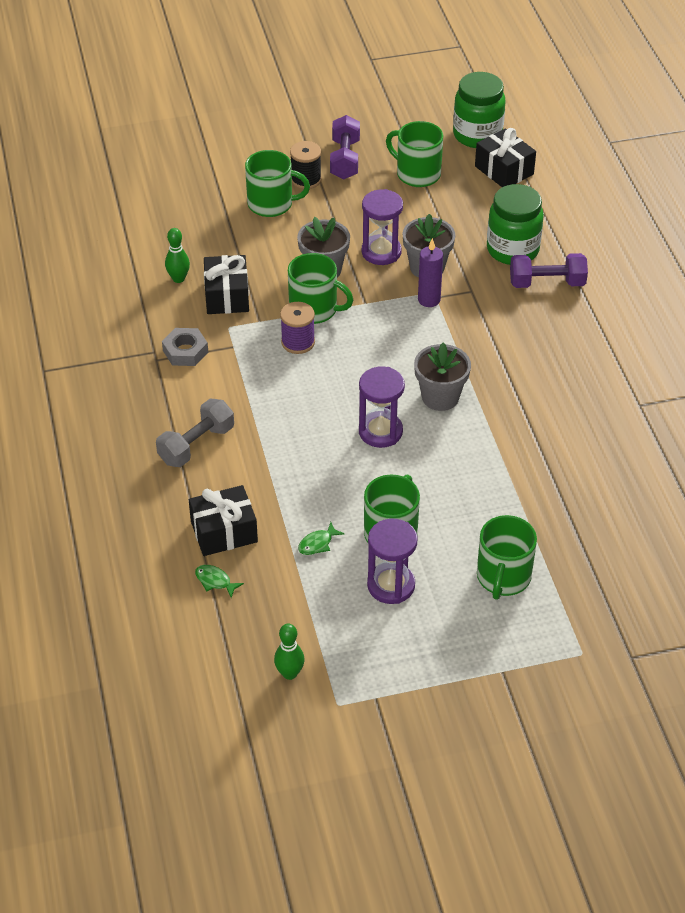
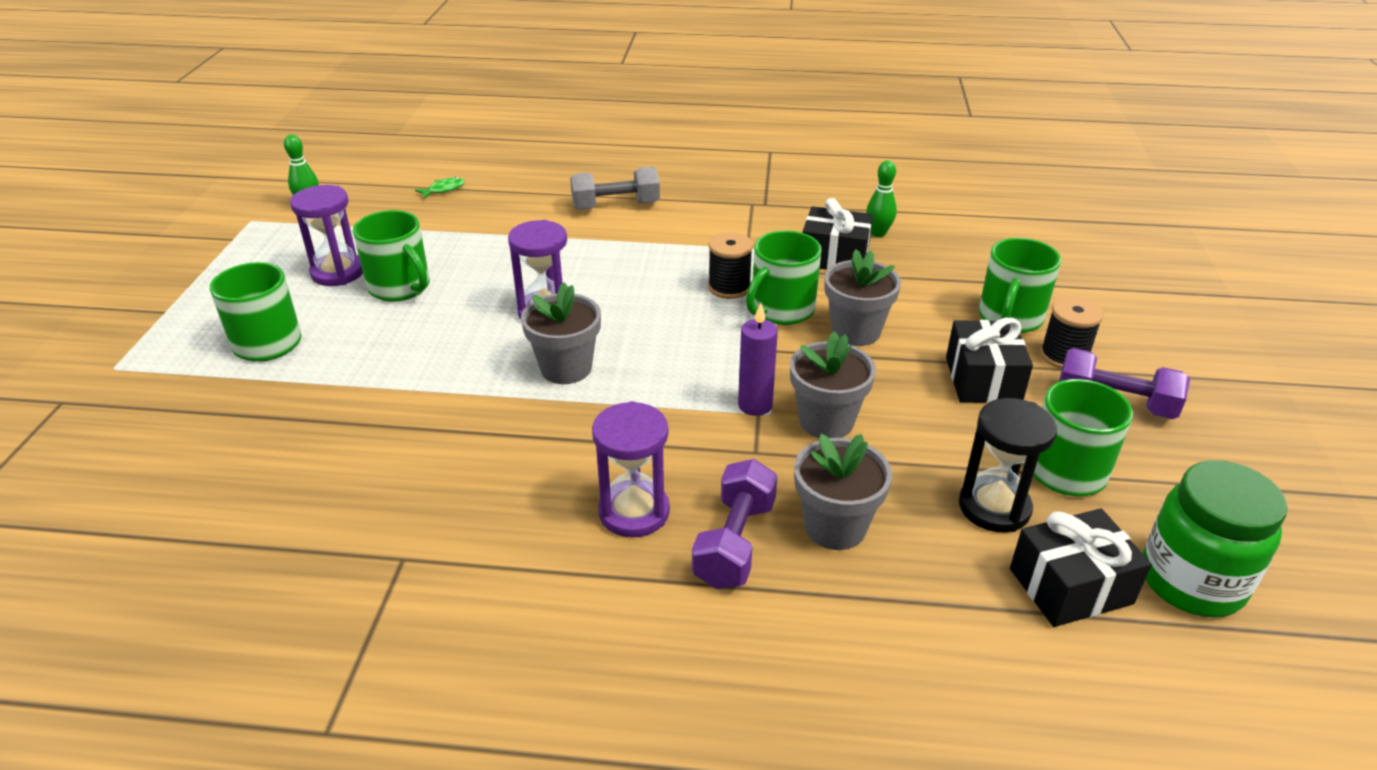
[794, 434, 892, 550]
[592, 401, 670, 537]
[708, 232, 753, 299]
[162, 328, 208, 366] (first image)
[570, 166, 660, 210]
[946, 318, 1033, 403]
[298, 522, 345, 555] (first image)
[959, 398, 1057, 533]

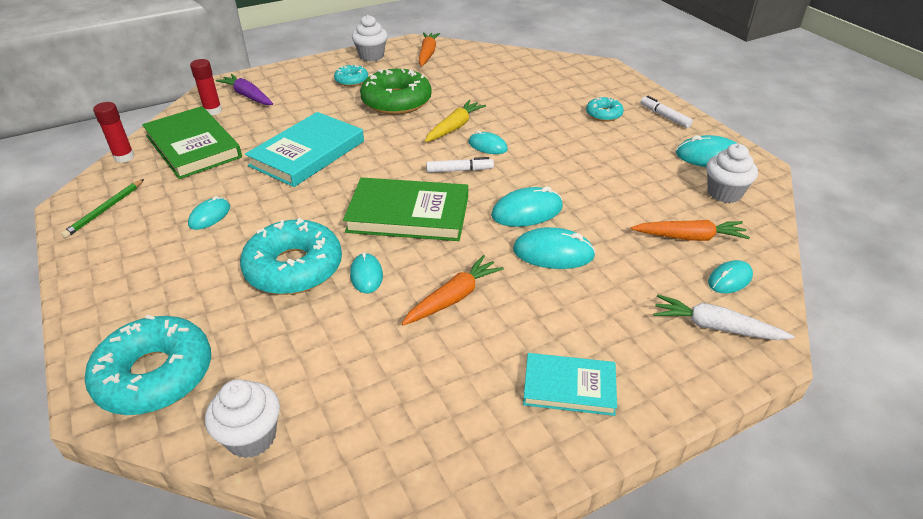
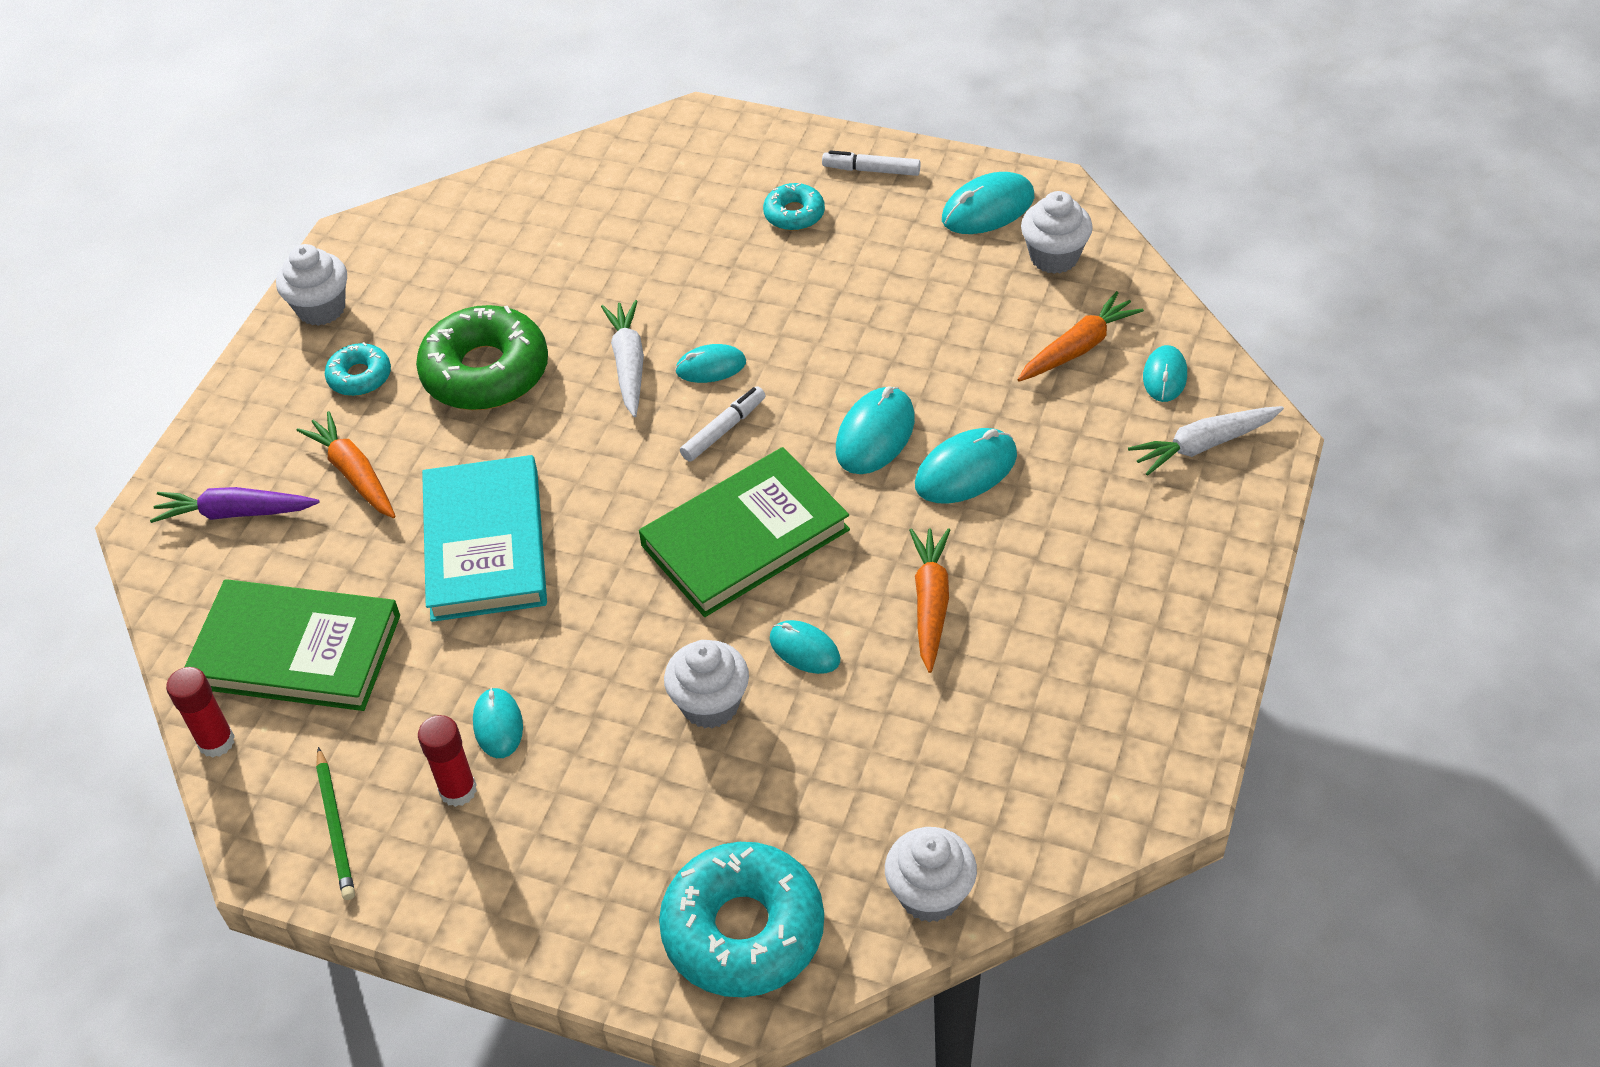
[296, 411, 396, 518]
[418, 715, 477, 807]
[601, 300, 644, 417]
[664, 640, 749, 729]
[523, 353, 617, 416] (first image)

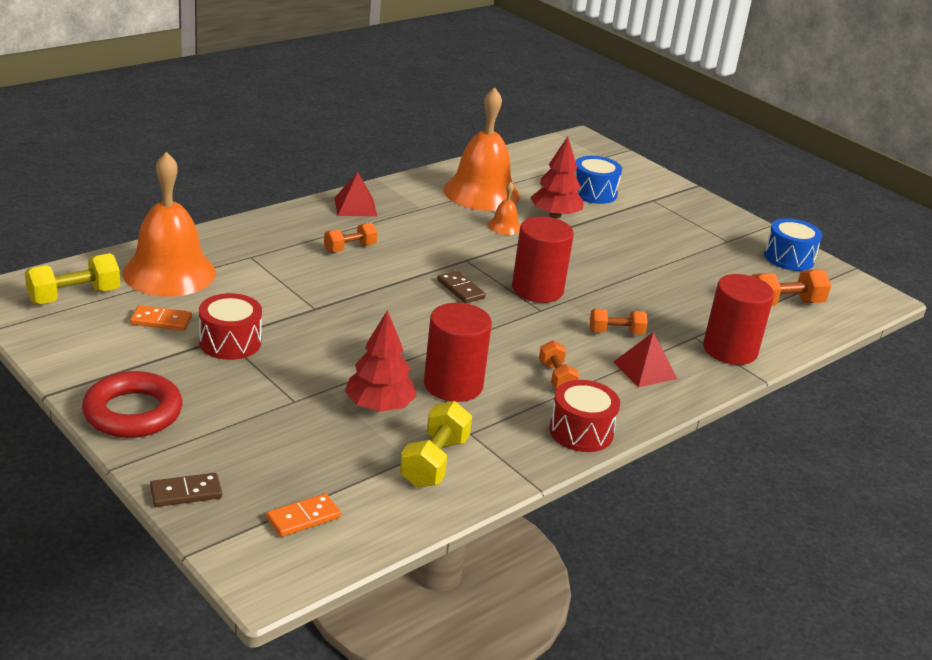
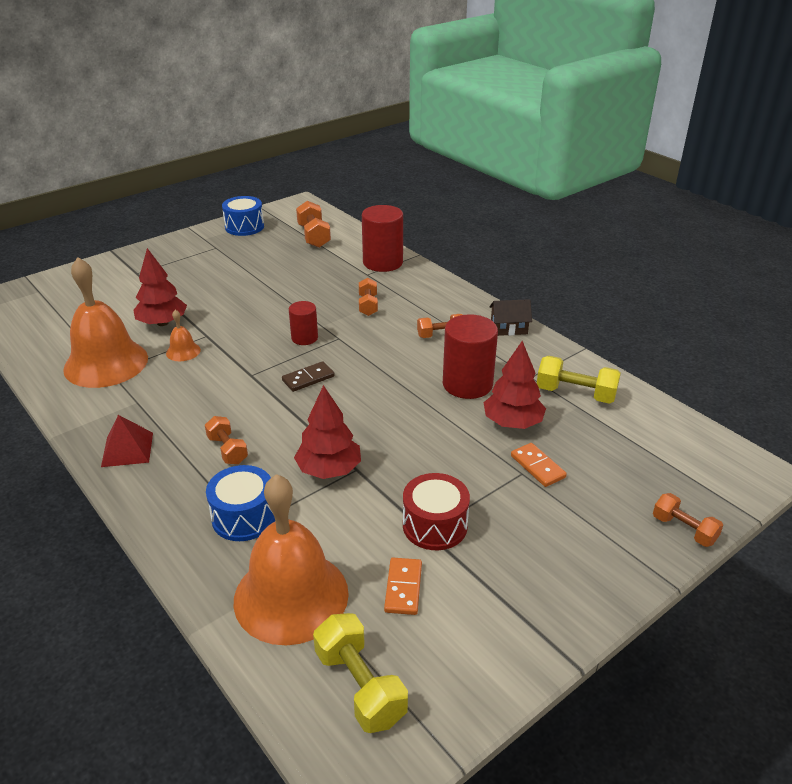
[206, 465, 275, 541]
[289, 301, 318, 345]
[614, 332, 677, 387] (first image)
[82, 371, 183, 438] (first image)
[489, 299, 532, 336]
[653, 493, 723, 547]
[511, 443, 567, 487]
[294, 385, 361, 479]

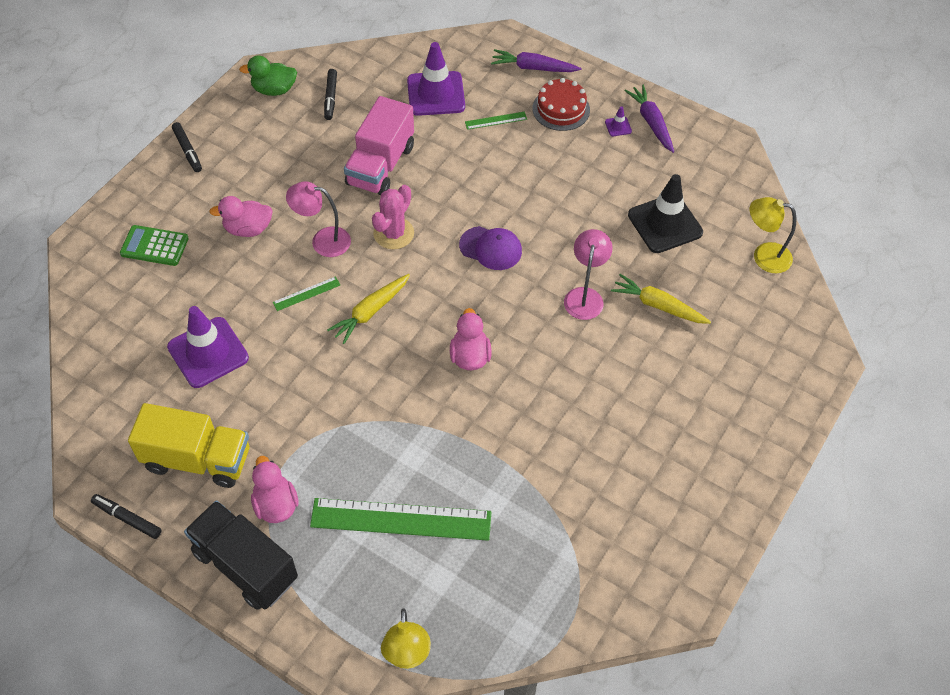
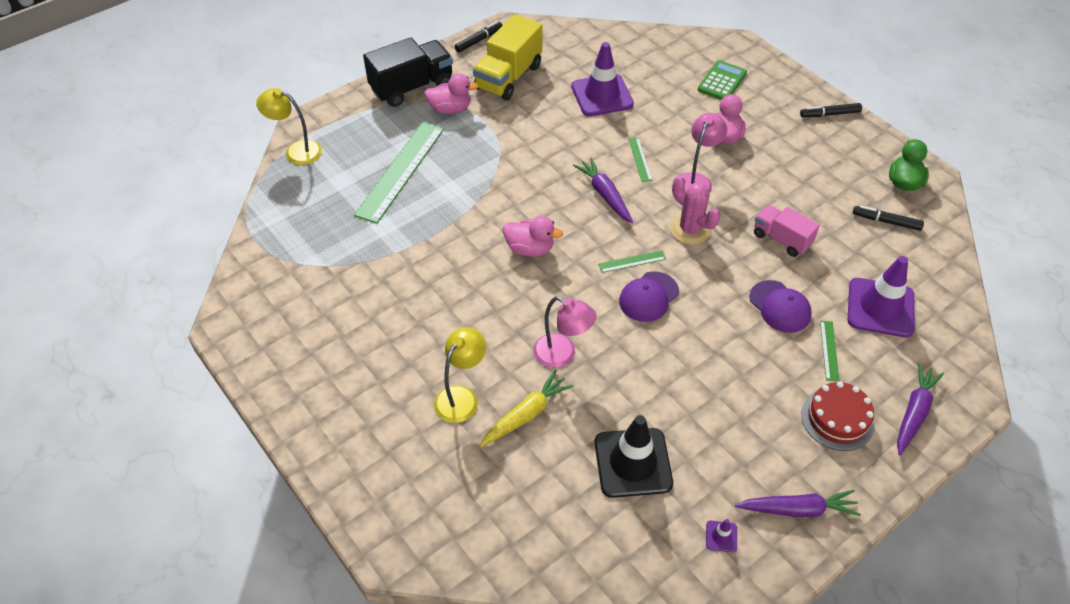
[754, 205, 820, 257]
[706, 519, 737, 552]
[434, 327, 486, 423]
[573, 158, 633, 223]
[598, 251, 666, 273]
[749, 280, 812, 333]

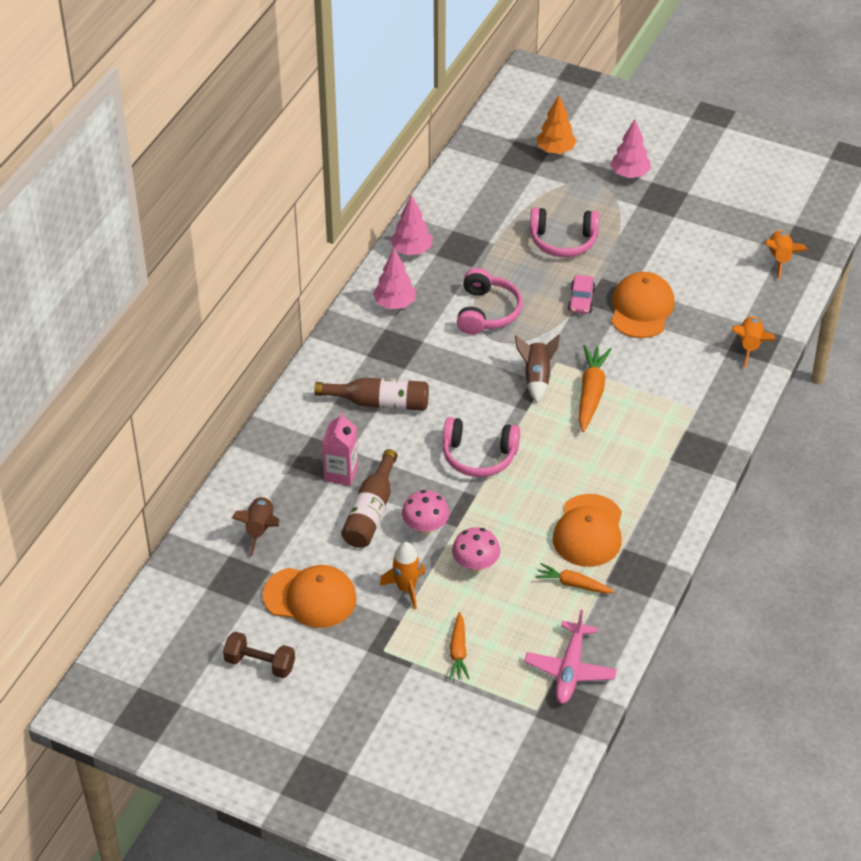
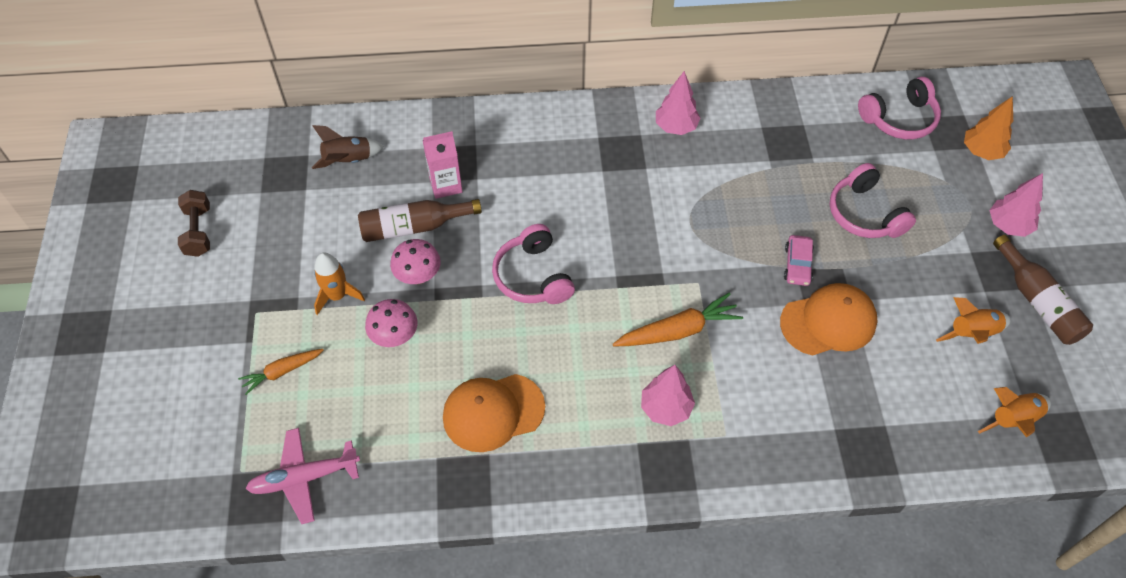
[641, 365, 695, 426]
[858, 77, 941, 139]
[784, 235, 814, 286]
[936, 297, 1011, 344]
[515, 334, 560, 403] (first image)
[993, 235, 1093, 345]
[535, 563, 615, 594] (first image)
[263, 565, 357, 628] (first image)

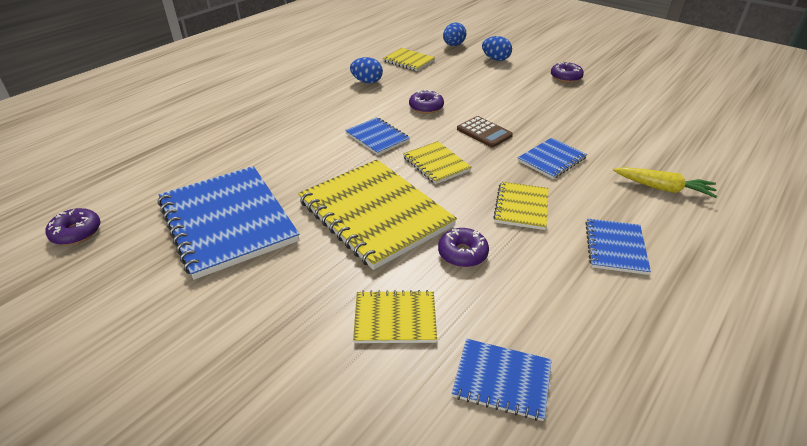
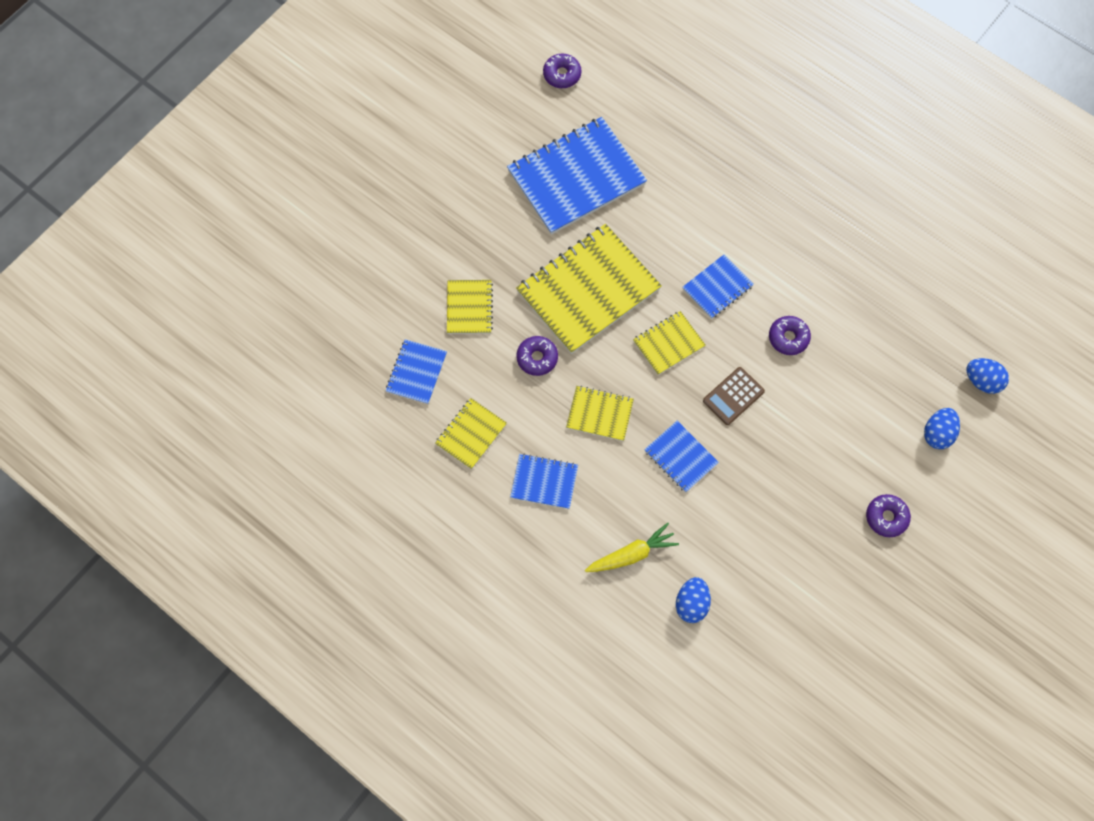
[435, 398, 507, 469]
[676, 577, 711, 623]
[585, 523, 679, 572]

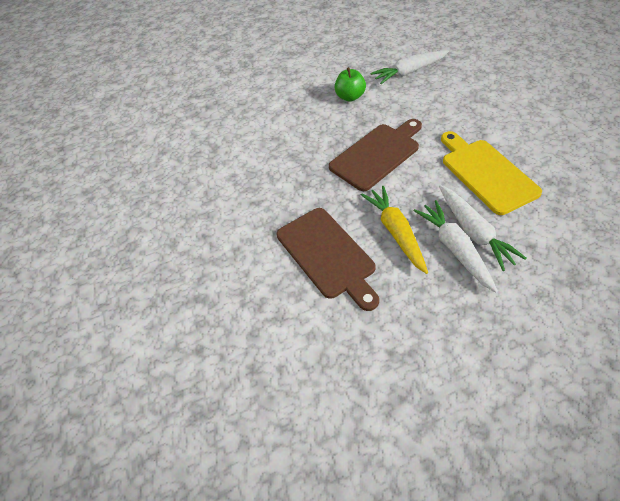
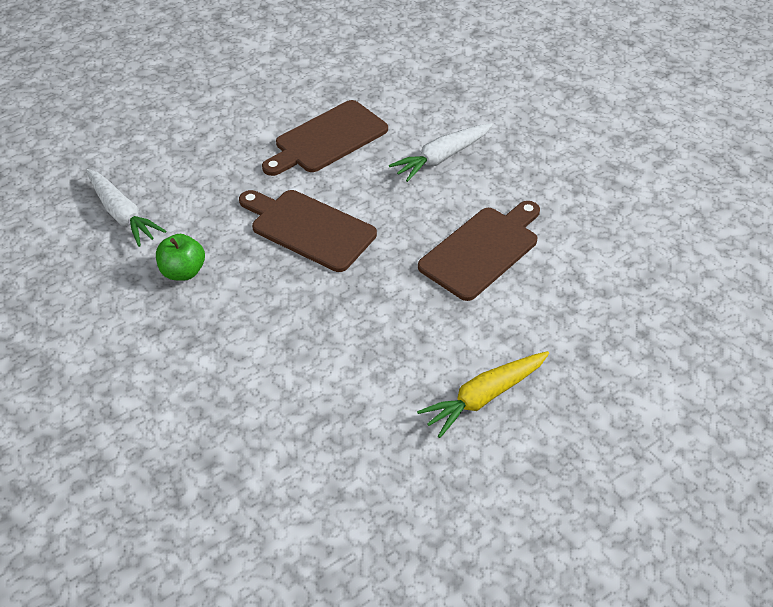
[262, 100, 388, 176]
[439, 185, 527, 271] (first image)
[417, 351, 549, 438]

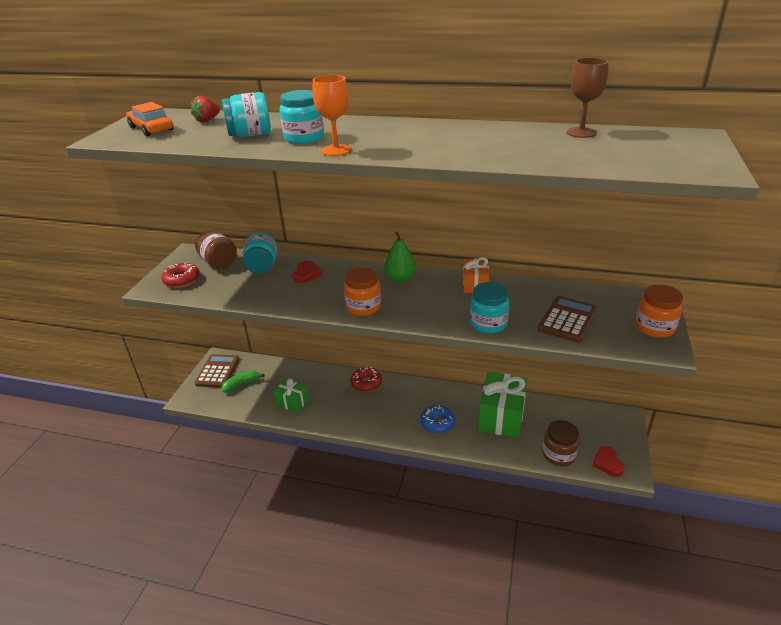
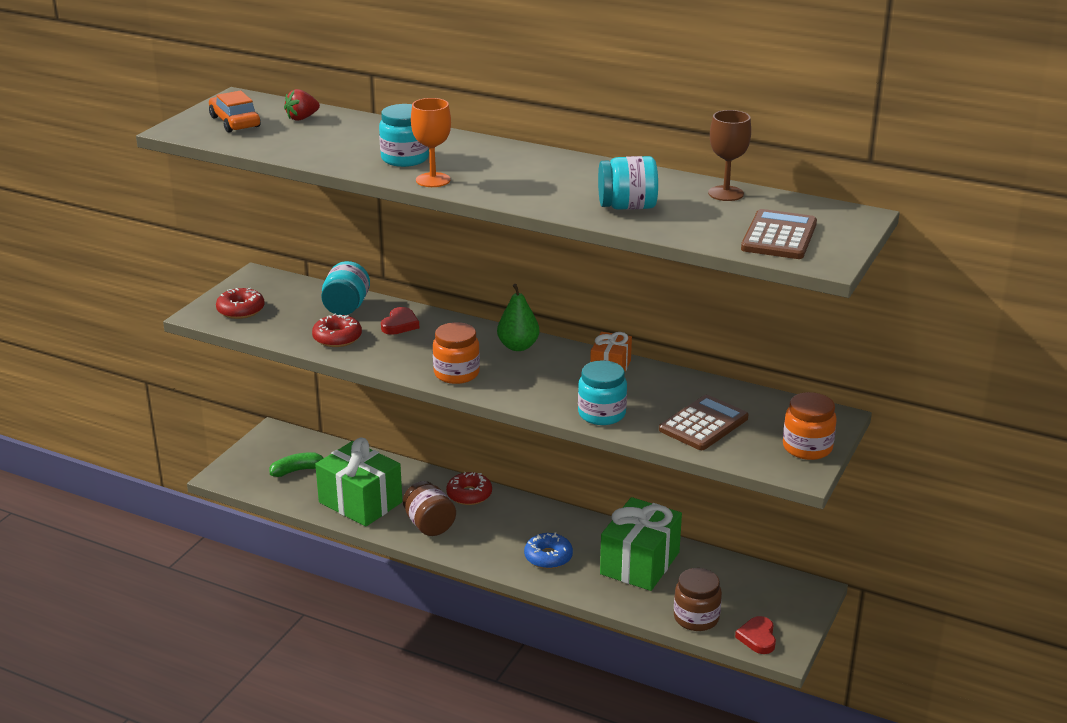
[598, 156, 658, 210]
[403, 481, 456, 536]
[741, 209, 817, 259]
[315, 438, 402, 527]
[312, 314, 362, 347]

